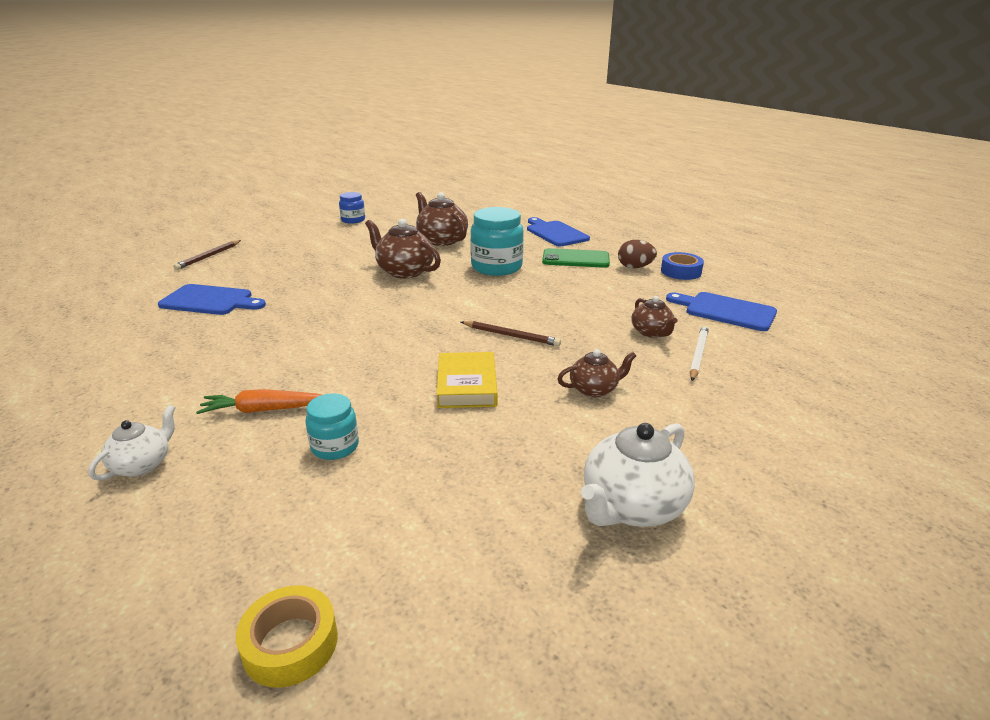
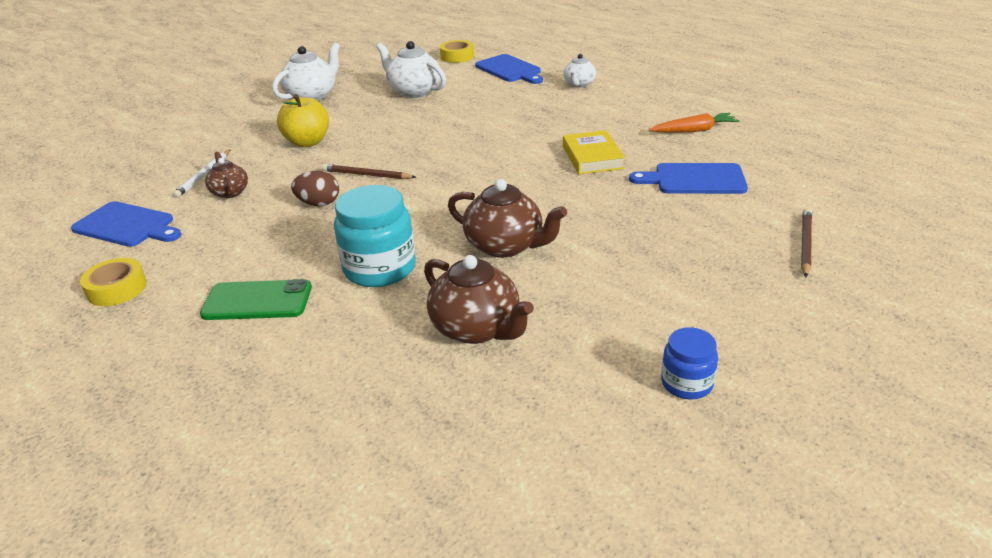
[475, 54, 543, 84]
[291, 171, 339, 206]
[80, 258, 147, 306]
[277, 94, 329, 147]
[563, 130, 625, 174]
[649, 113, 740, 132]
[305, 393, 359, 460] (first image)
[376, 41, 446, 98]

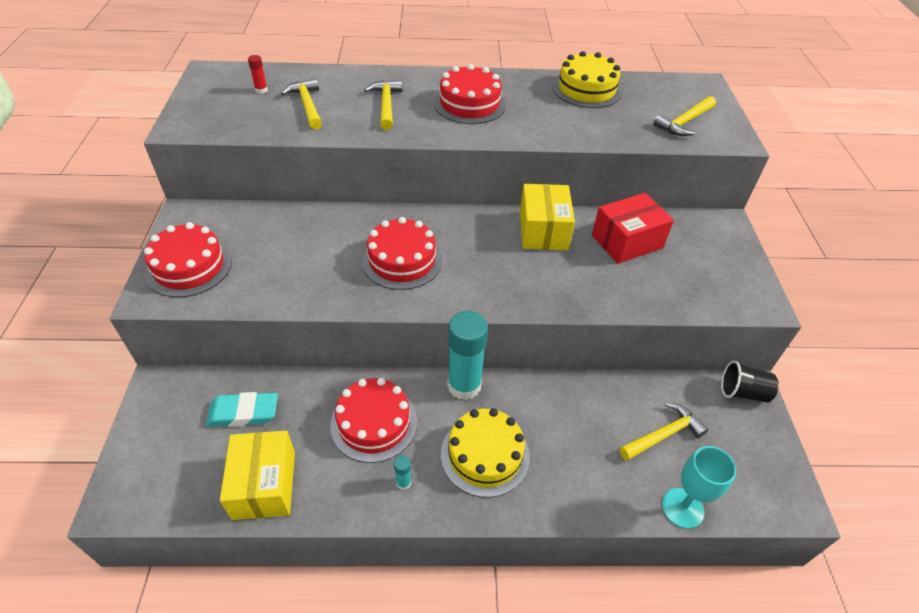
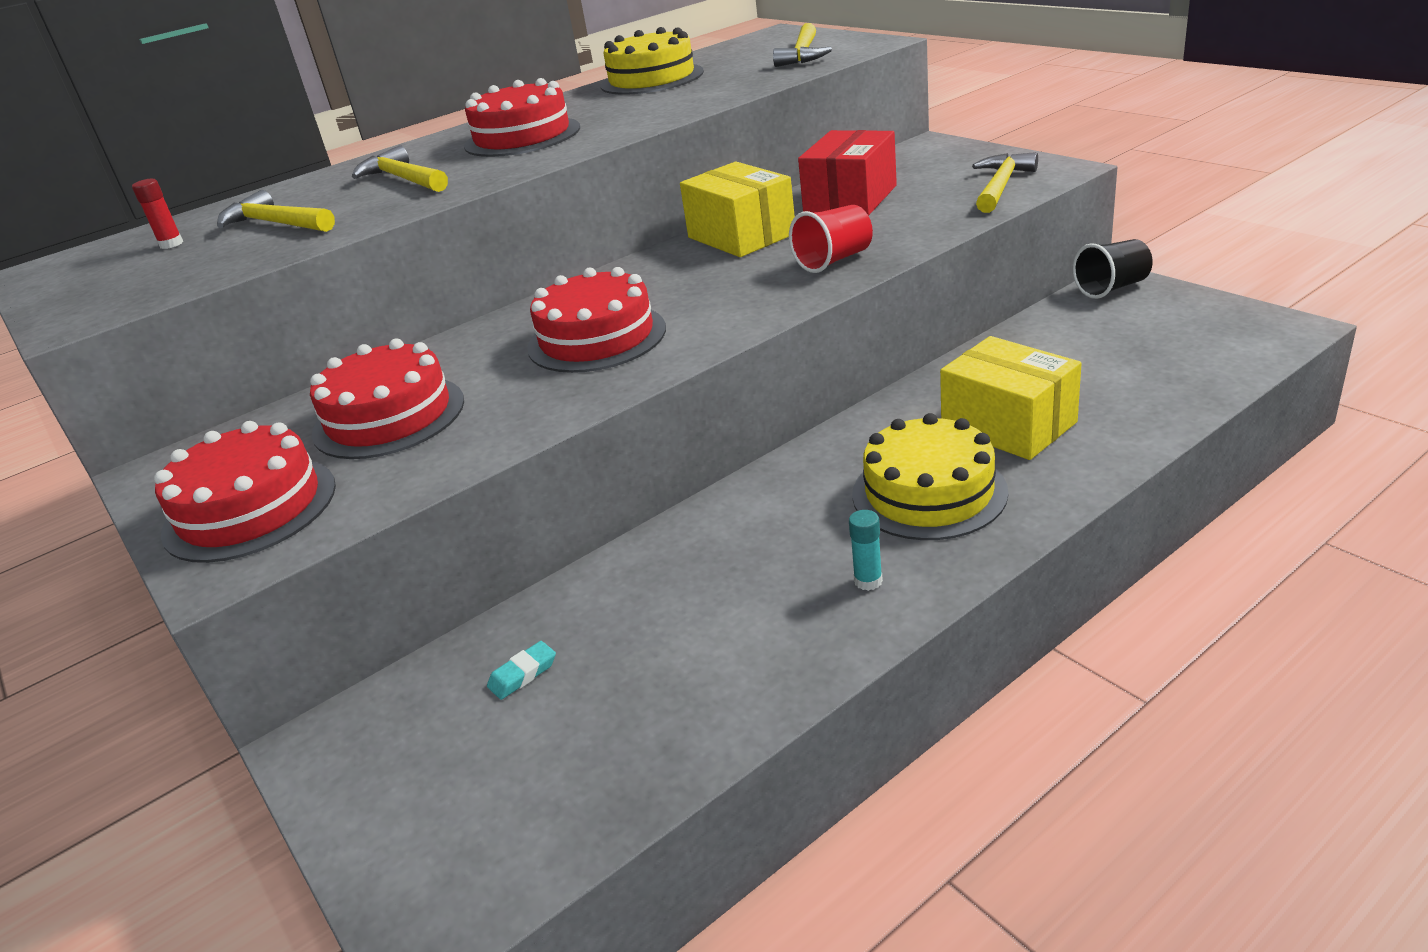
[447, 311, 488, 400] (first image)
[310, 339, 464, 459]
[487, 641, 556, 700]
[972, 152, 1038, 213]
[940, 336, 1082, 460]
[662, 446, 736, 529] (first image)
[789, 205, 873, 273]

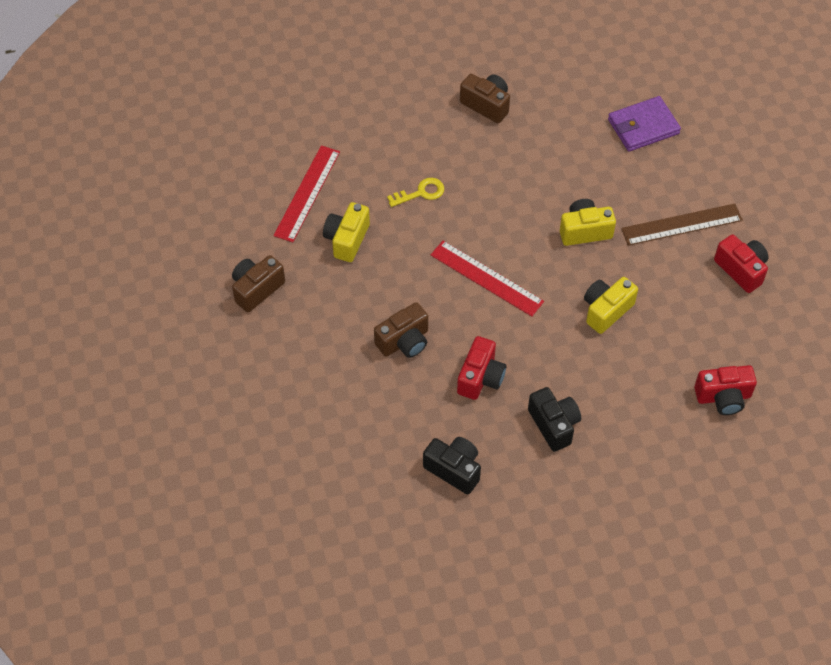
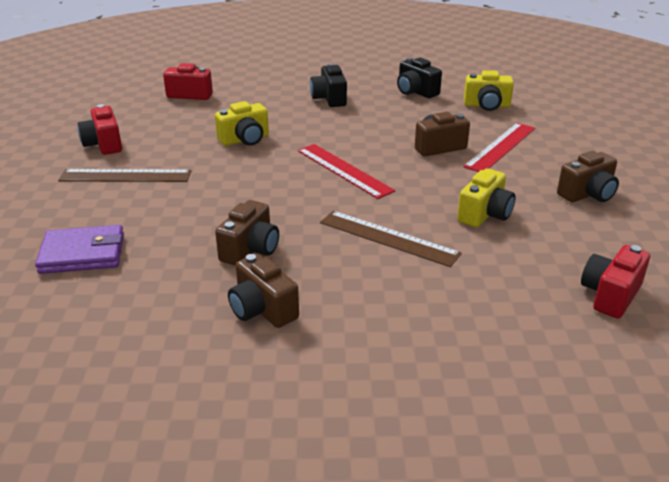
[464, 123, 535, 172]
[320, 211, 462, 267]
[464, 70, 514, 111]
[581, 245, 650, 319]
[215, 200, 279, 266]

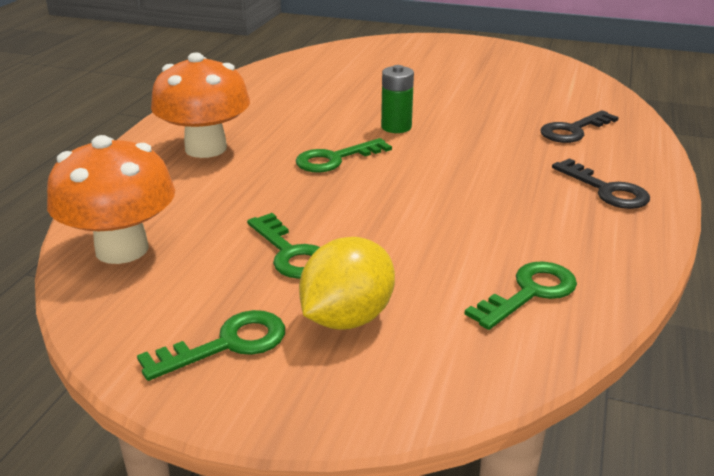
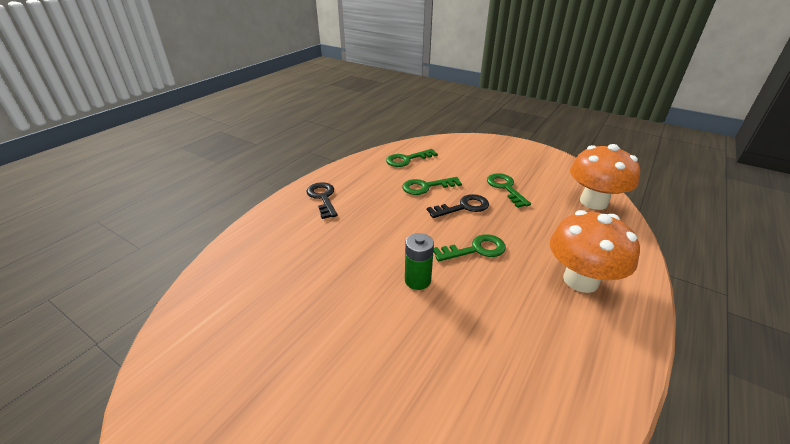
[427, 194, 489, 218]
[299, 237, 395, 330] (first image)
[402, 177, 462, 195]

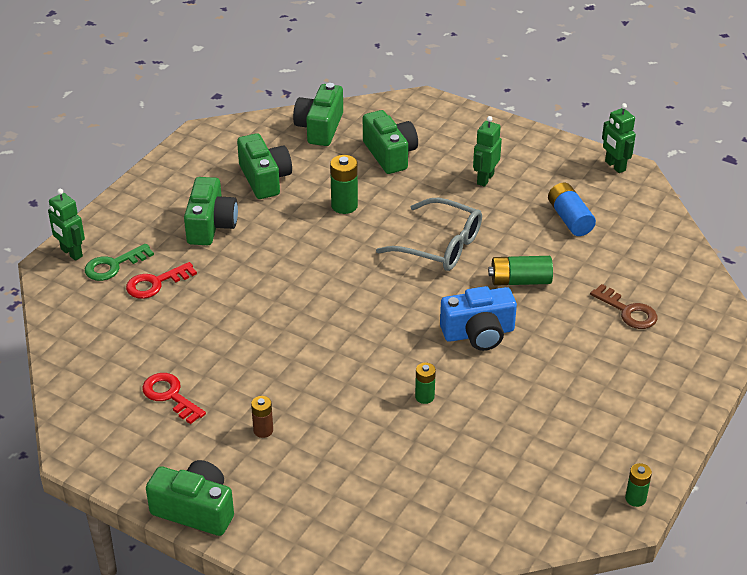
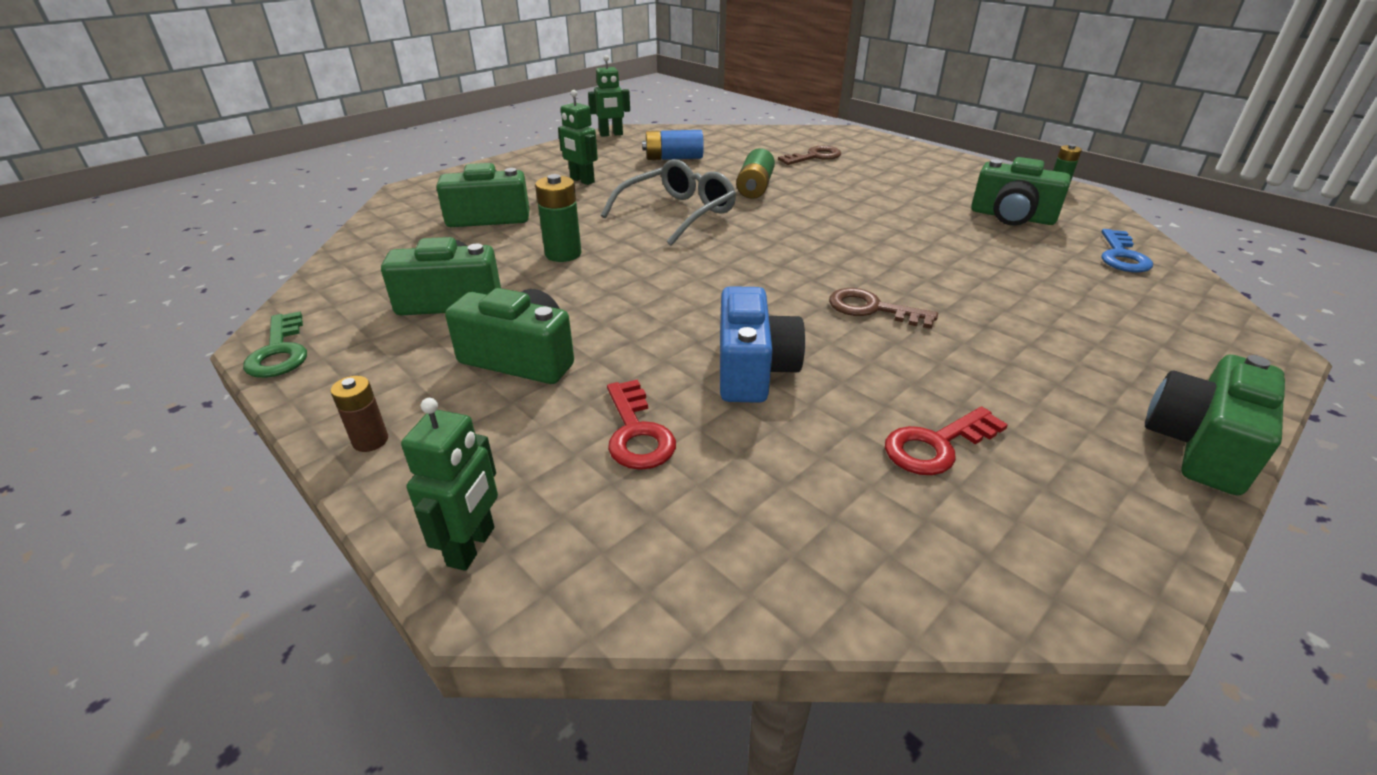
[971, 157, 1071, 226]
[401, 398, 498, 571]
[243, 311, 307, 378]
[720, 286, 805, 403]
[415, 363, 436, 404] (first image)
[330, 376, 388, 452]
[1101, 229, 1153, 272]
[829, 288, 938, 329]

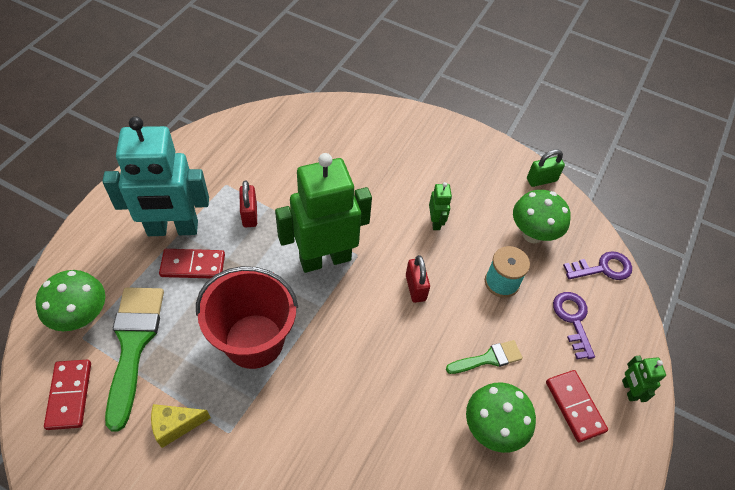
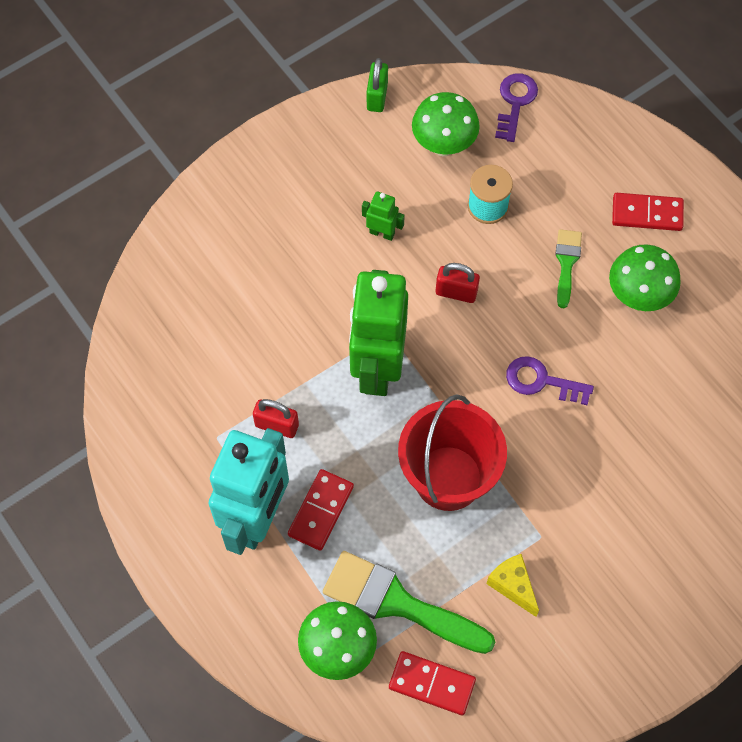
[506, 356, 594, 405]
[622, 356, 666, 402] (first image)
[486, 554, 539, 617]

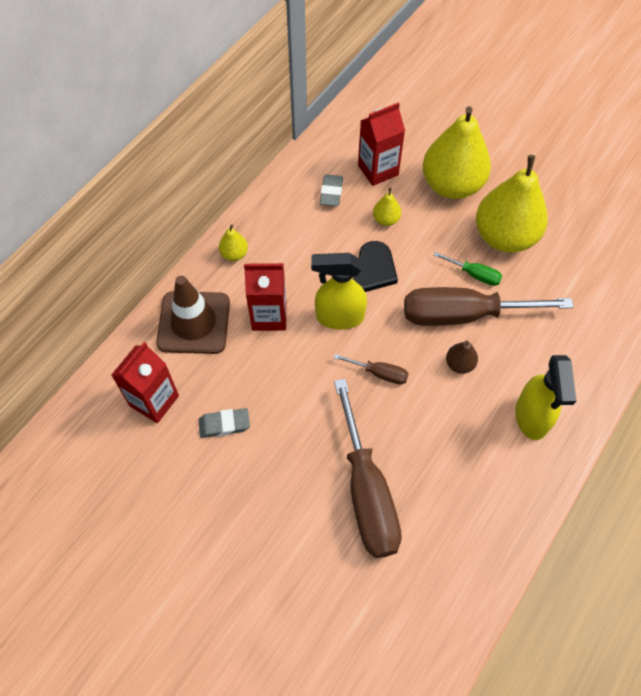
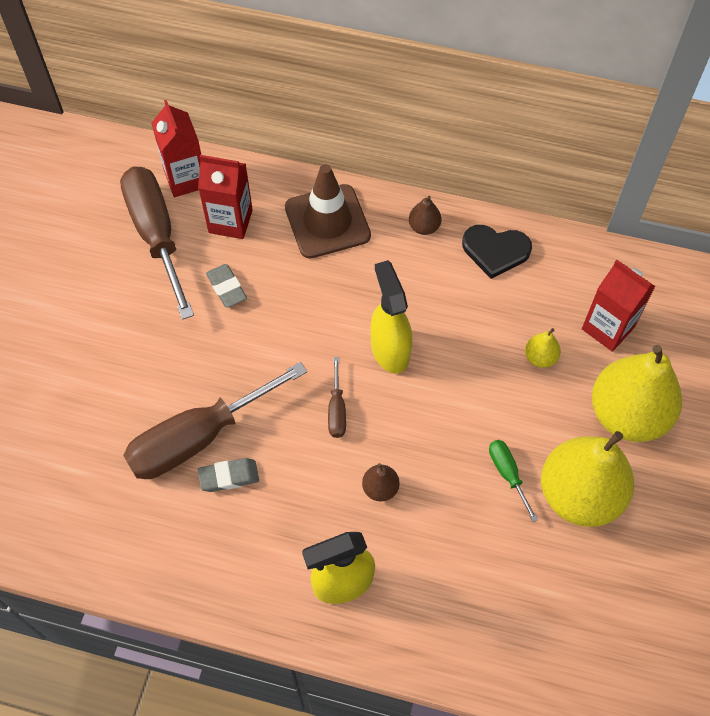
[198, 458, 259, 492]
[409, 196, 442, 235]
[462, 225, 532, 279]
[489, 440, 538, 522]
[151, 100, 201, 197]
[120, 166, 194, 320]

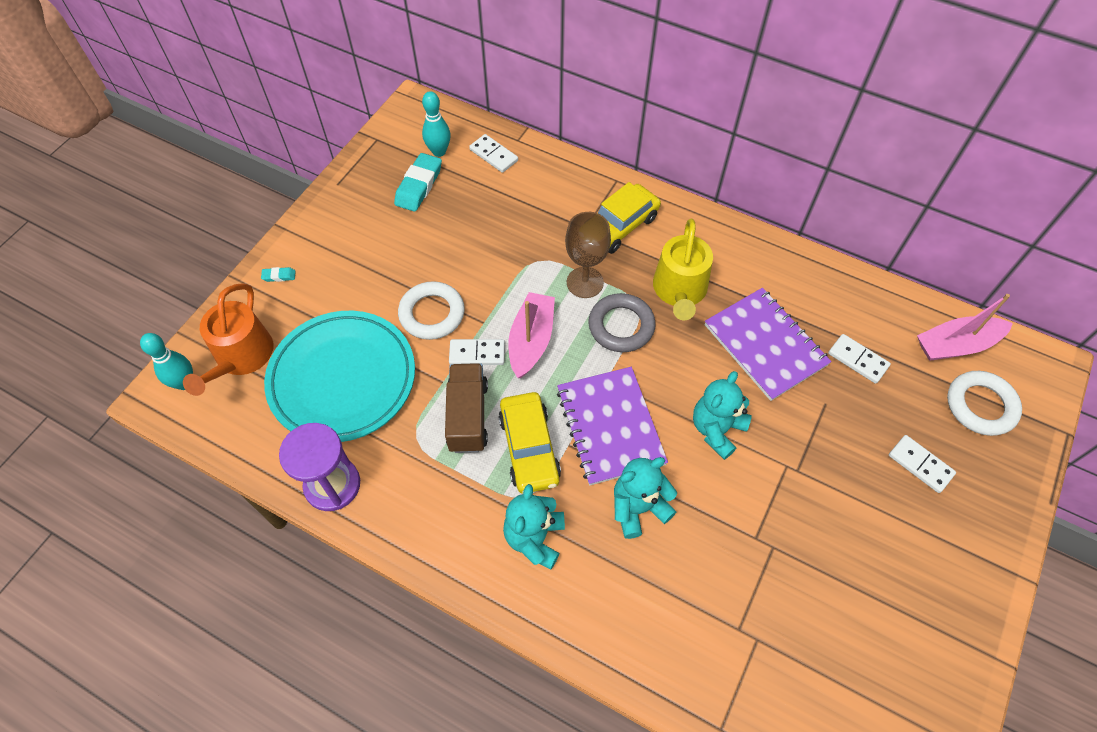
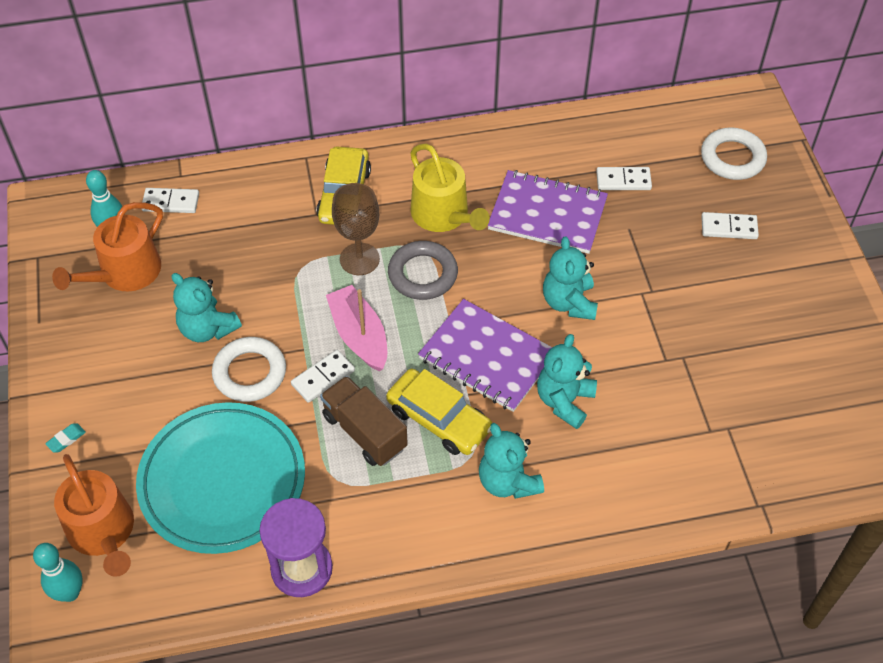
[52, 202, 163, 292]
[917, 294, 1013, 361] (first image)
[171, 273, 242, 342]

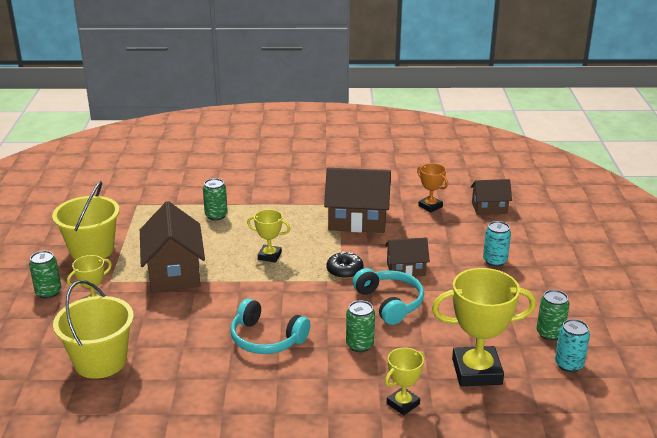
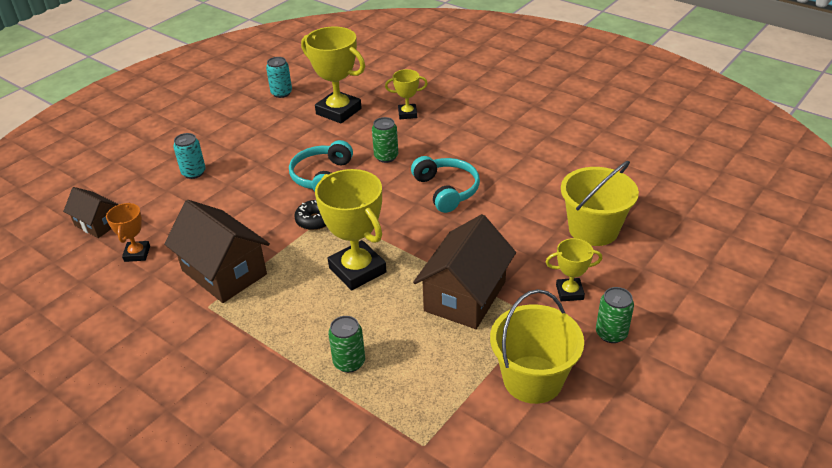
[315, 169, 387, 290]
[385, 238, 430, 277] (first image)
[537, 290, 569, 341] (first image)

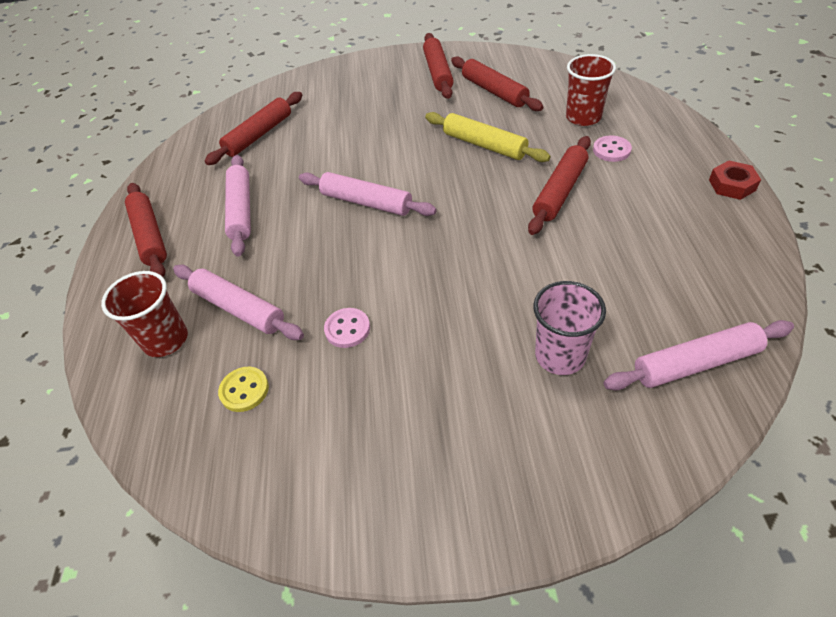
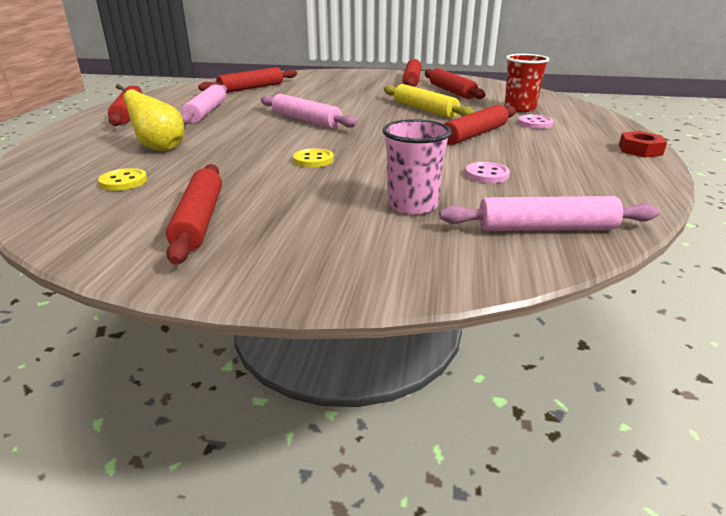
[116, 84, 184, 151]
[101, 271, 188, 357] (first image)
[465, 162, 510, 183]
[293, 148, 334, 168]
[166, 164, 222, 265]

